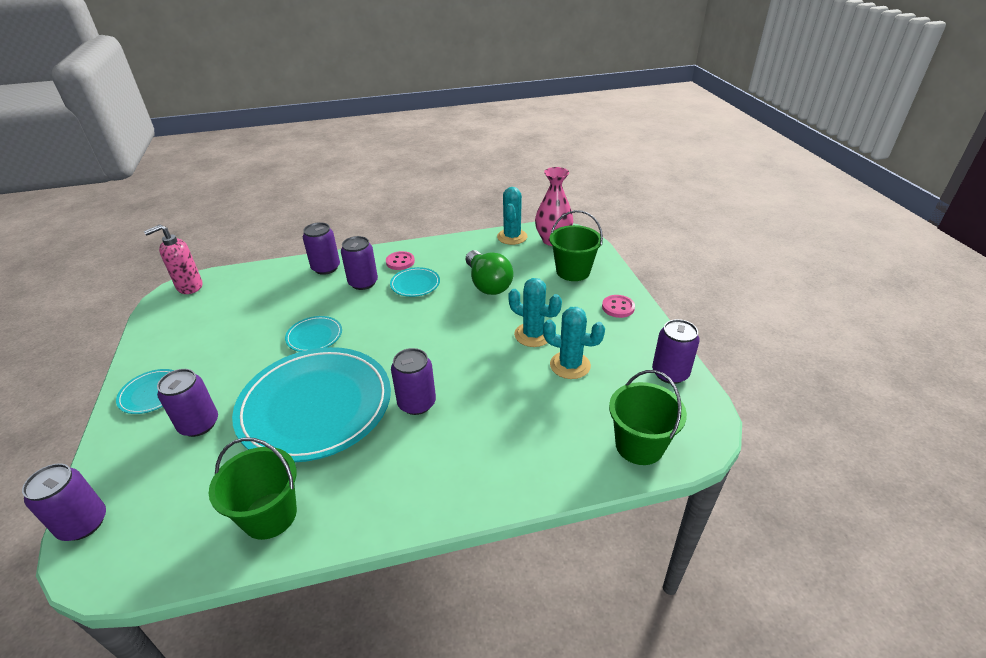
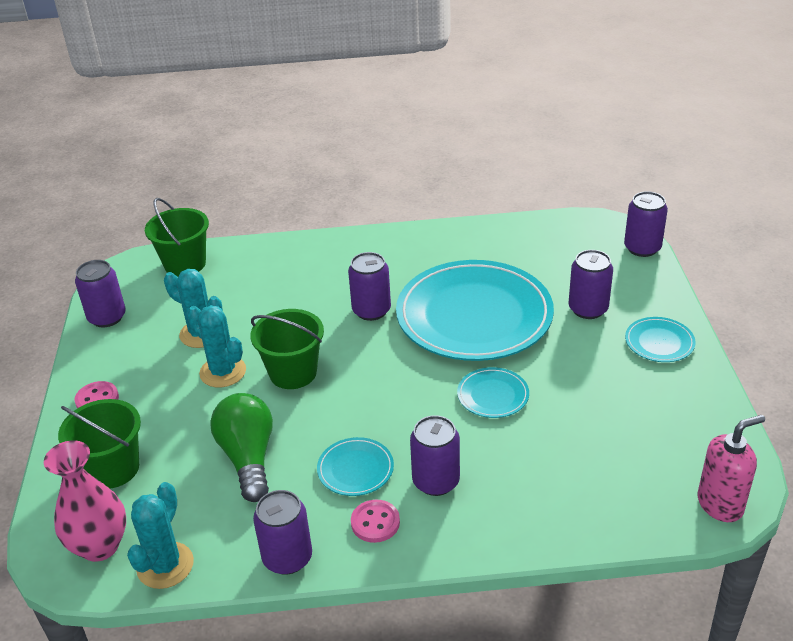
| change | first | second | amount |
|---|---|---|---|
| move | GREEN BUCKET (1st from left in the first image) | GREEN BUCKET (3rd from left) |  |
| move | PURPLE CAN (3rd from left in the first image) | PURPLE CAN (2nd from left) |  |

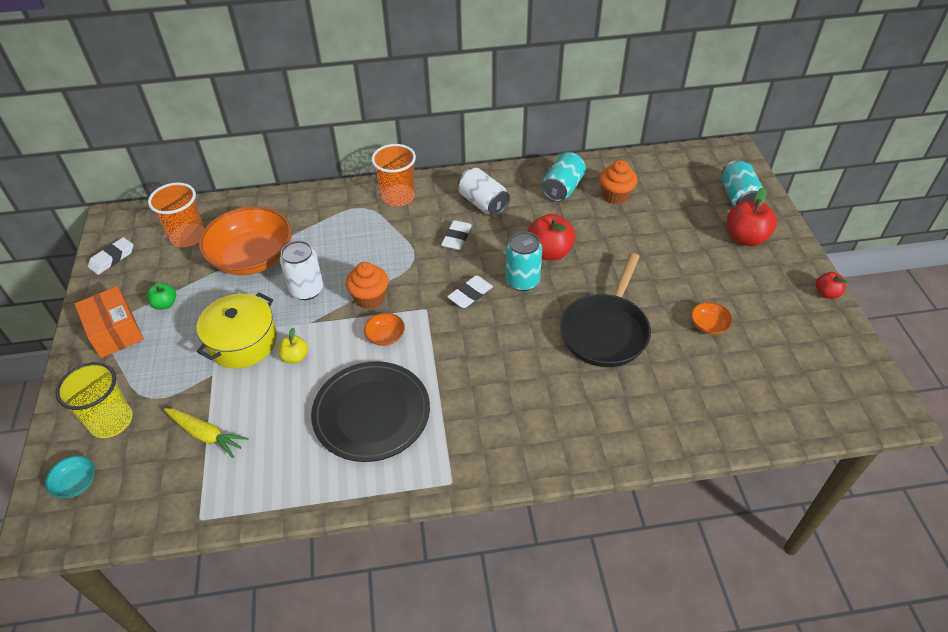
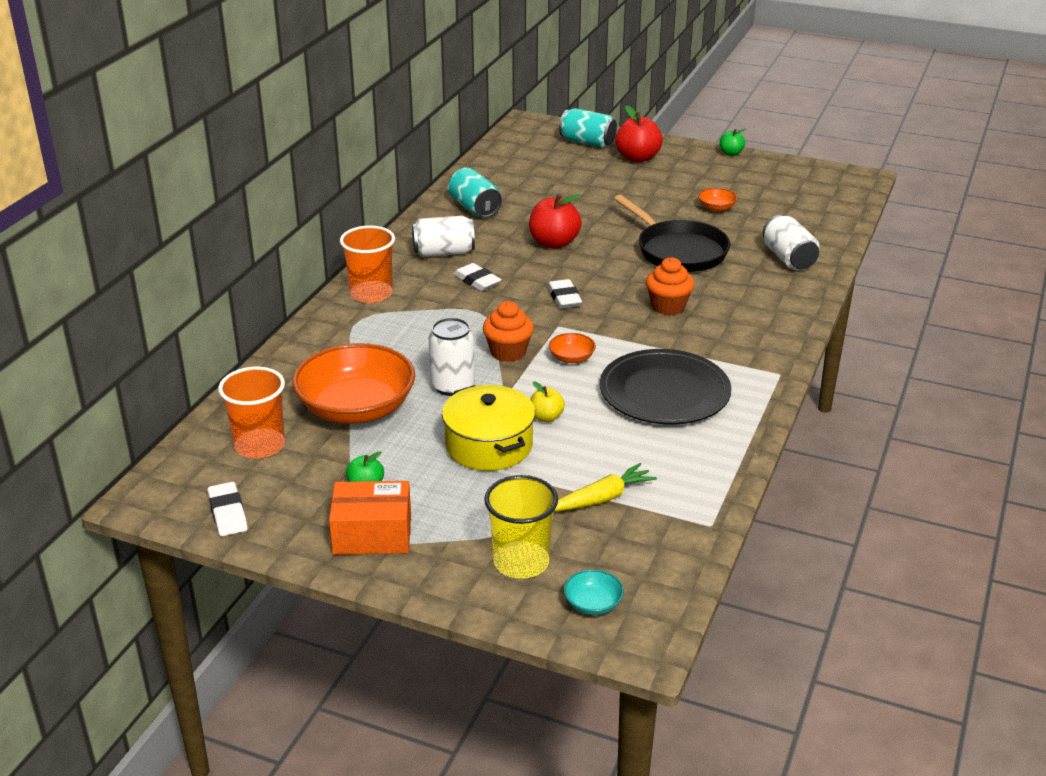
| change | first | second | amount |
|---|---|---|---|
| delete | TURQUOISE CAN (1st from left) |  |  |
| insert |  | WHITE CAN (3rd from left) |  |
| move | ORANGE CUPCAKE (2nd from left) |  |  |
| recolor | RED APPLE (3rd from left) | GREEN APPLE (2nd from left) |  |

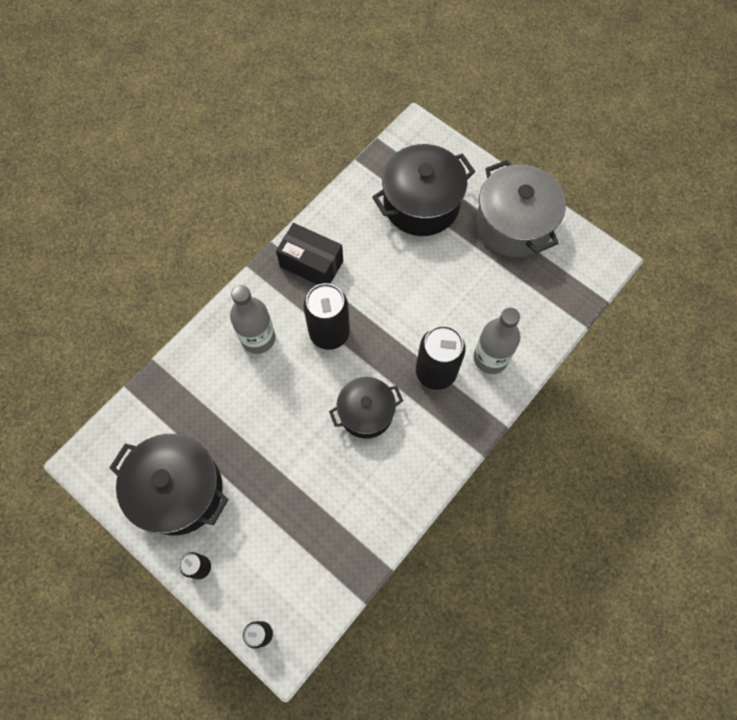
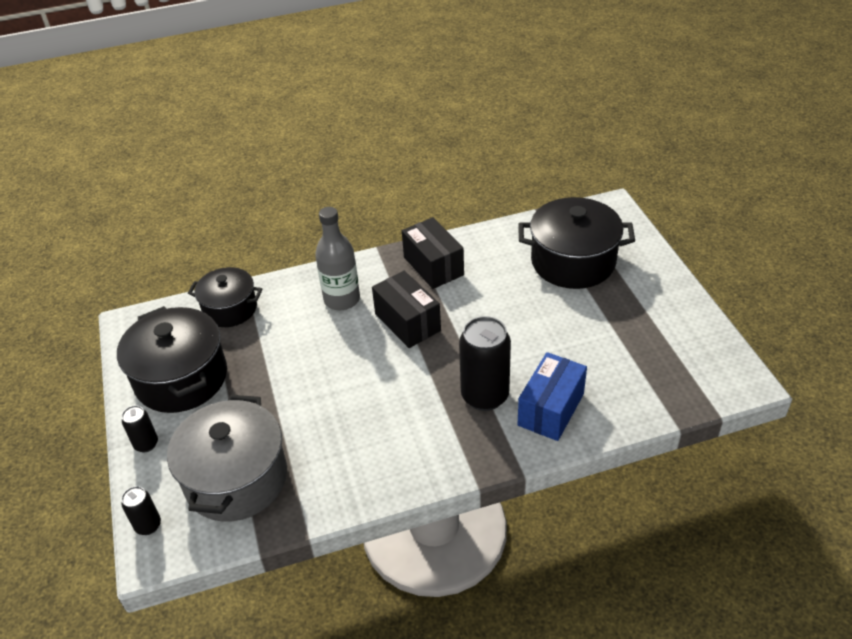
| change | first | second | amount |
|---|---|---|---|
| move | BLACK POT (2nd from left) |  |  |
| move | GREY POT |  |  |
| replace | BLACK CAN (3rd from left) | BLACK BOX (1st from left) |  |
| replace | GREY BOTTLE (2nd from left) | BLUE BOX |  |

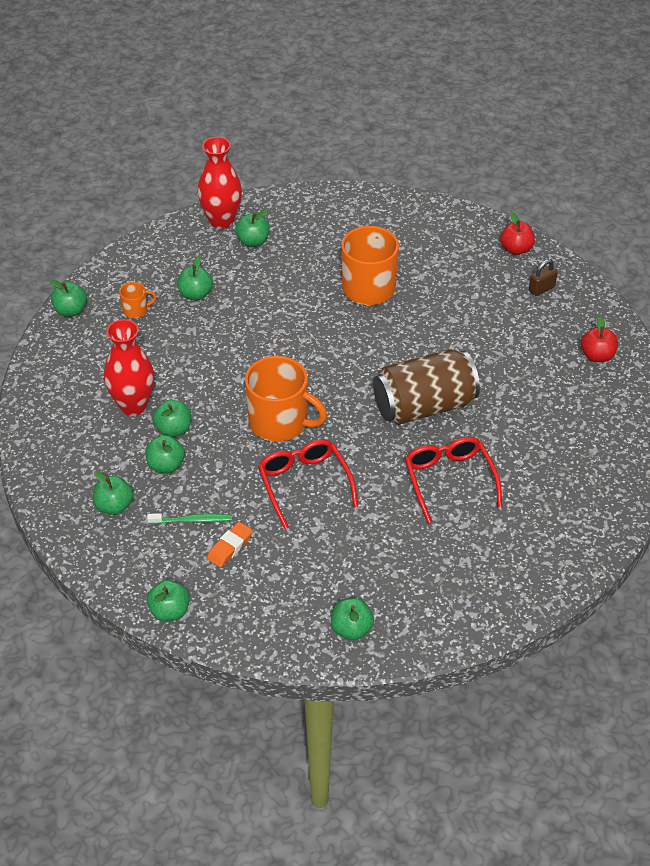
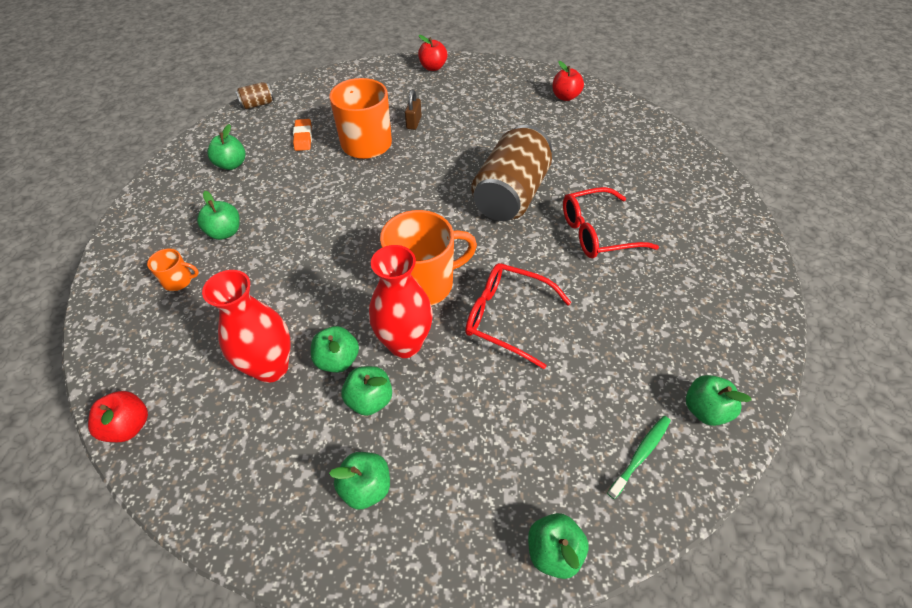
| change | first | second | amount |
|---|---|---|---|
| delete | GREEN APPLE (1st from left) |  |  |
| insert |  | RED APPLE (1st from left) |  |
| insert |  | BROWN CAN (1st from left) |  |
| move | GREEN TOOTHBRUSH |  |  |
| move | RED VASE (2nd from left) |  |  |
| move | ORANGE ERASER |  |  |
| move | BROWN PADLOCK |  |  |
| rotate | ORANGE MUG (1st from left) |  | 60 degrees clockwise |
| rotate | RED GLASSES (2nd from left) |  | 45 degrees counterclockwise |

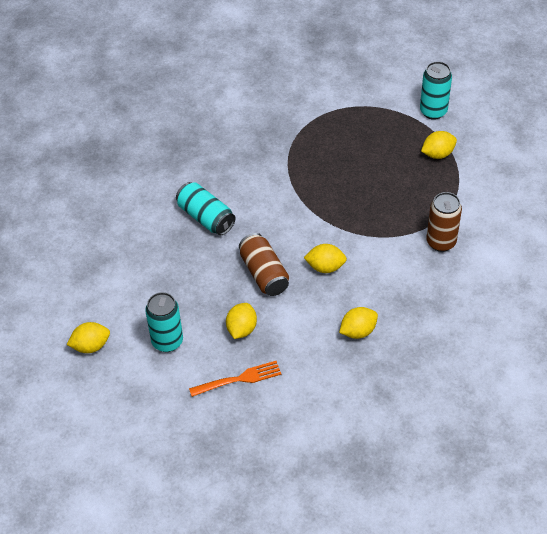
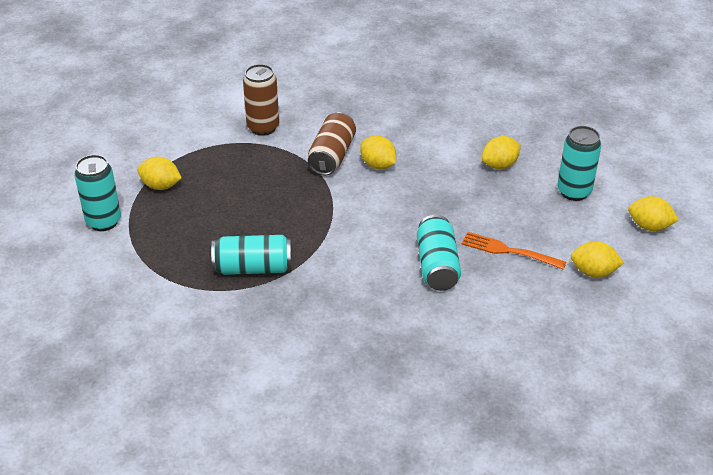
| change | first | second | amount |
|---|---|---|---|
| insert |  | TURQUOISE CAN (2nd from left) |  |
| move | ORANGE FORK |  |  |
| move | BROWN CAN (1st from left in the first image) | BROWN CAN (2nd from left) |  |
| move | YELLOW LEMON (4th from left) |  |  |

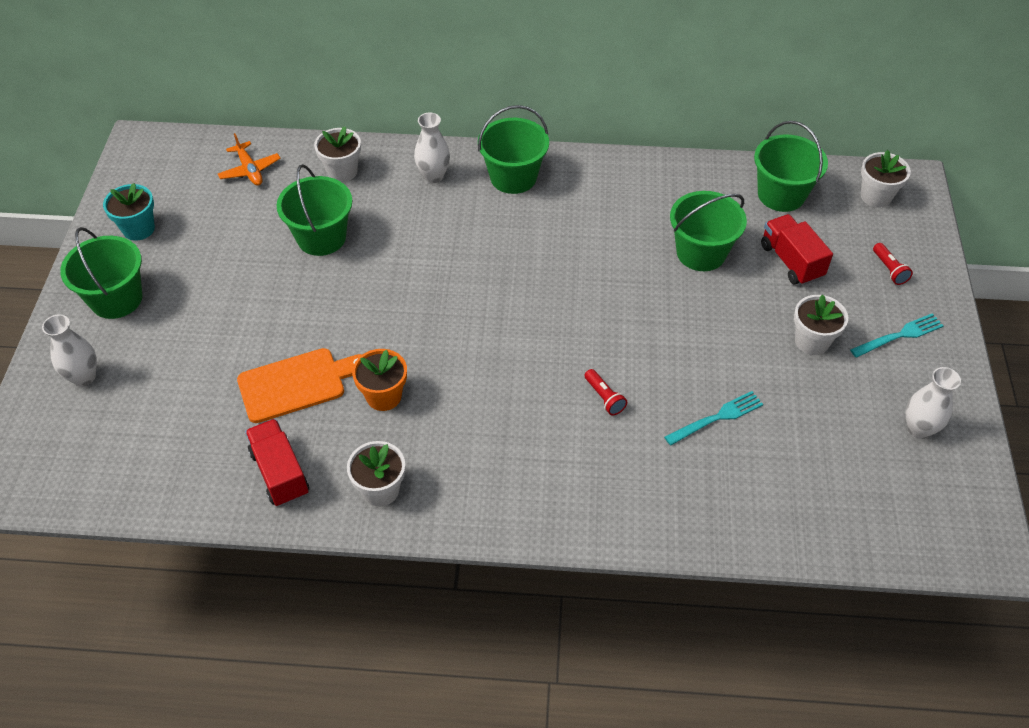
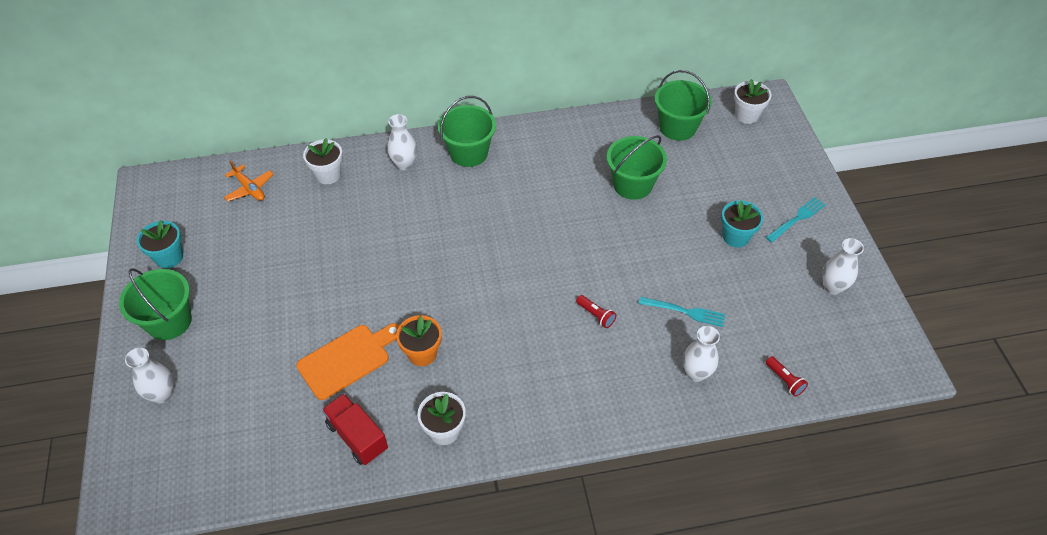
| change | first | second | amount |
|---|---|---|---|
| delete | GREEN BUCKET (2nd from left) |  |  |
| delete | RED TRUCK (2nd from left) |  |  |
| insert |  | WHITE VASE (3rd from left) |  |
| move | RED FLASHLIGHT (2nd from left) |  |  |
| recolor | WHITE FLOWER POT (3rd from left) | TURQUOISE FLOWER POT (2nd from left) |  |
| rotate | TURQUOISE FORK (1st from left) |  | 60 degrees clockwise |

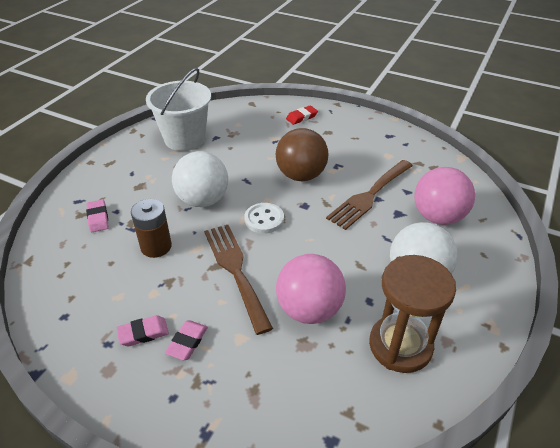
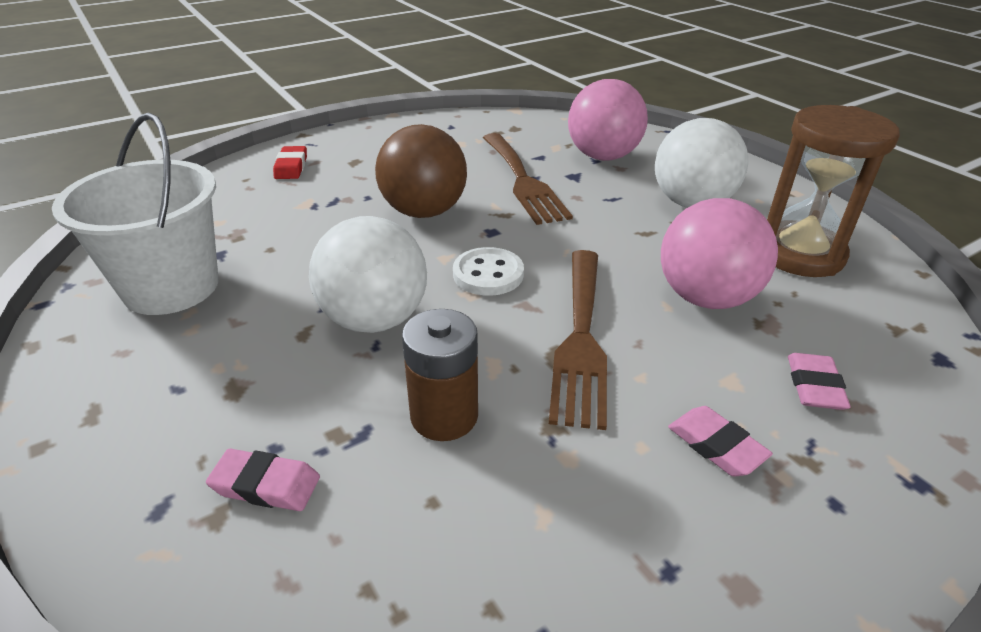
| change | first | second | amount |
|---|---|---|---|
| move | PINK ERASER (2nd from left in the first image) | PINK ERASER (3rd from left) |  |
| rotate | BROWN FORK (1st from left in the first image) | BROWN FORK (2nd from left) | 90 degrees counterclockwise |

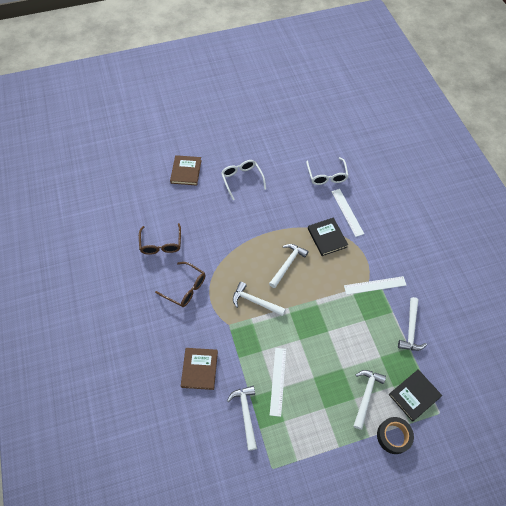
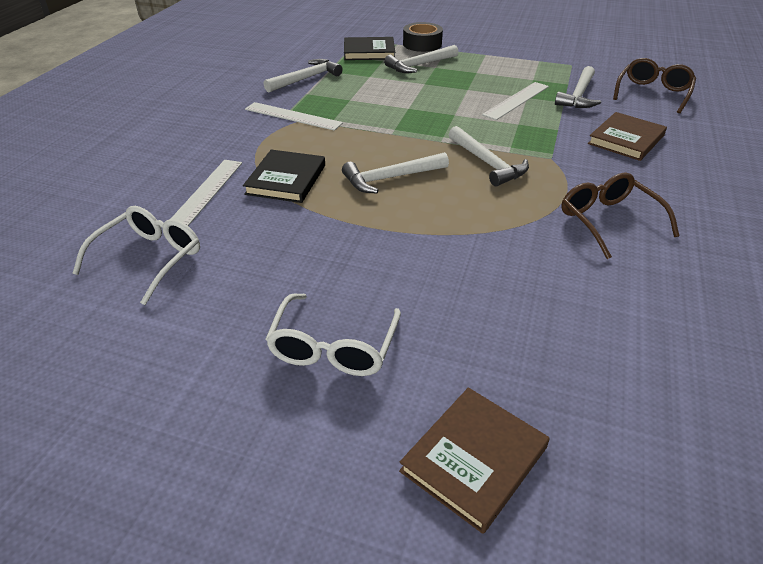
| change | first | second | amount |
|---|---|---|---|
| move | BROWN GLASSES (1st from left in the first image) | BROWN GLASSES (2nd from left) |  |

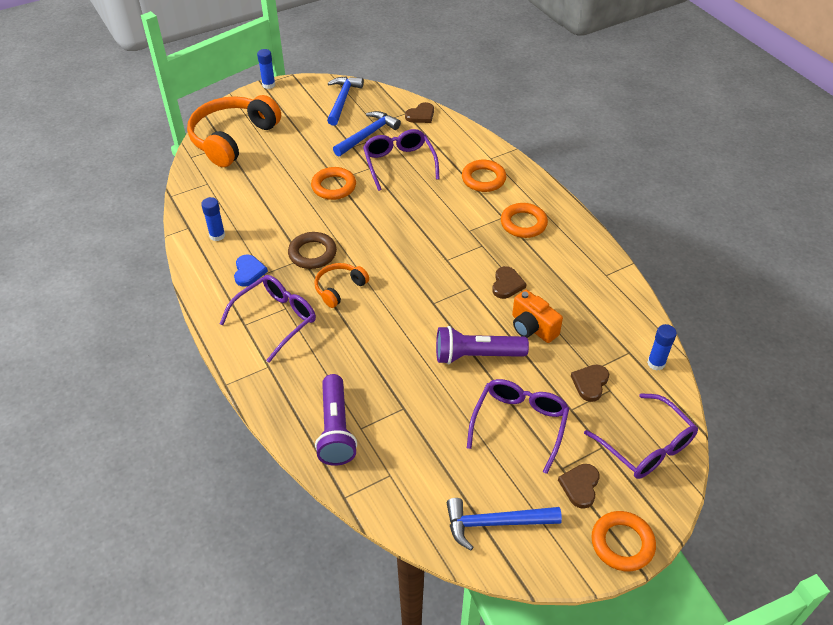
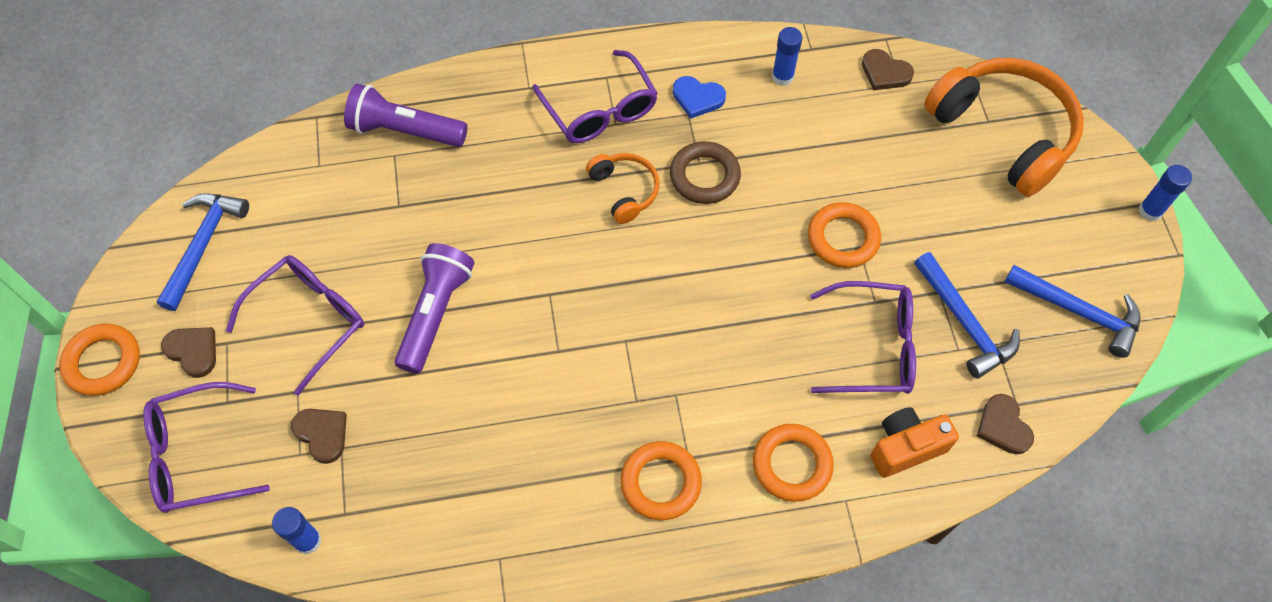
| change | first | second | amount |
|---|---|---|---|
| move | BROWN HEART (2nd from left in the first image) | BROWN HEART (3rd from left) |  |
| move | ORANGE CAMERA |  |  |
| rotate | PURPLE GLASSES (3rd from left in the first image) | PURPLE GLASSES (2nd from left) | 90 degrees counterclockwise |

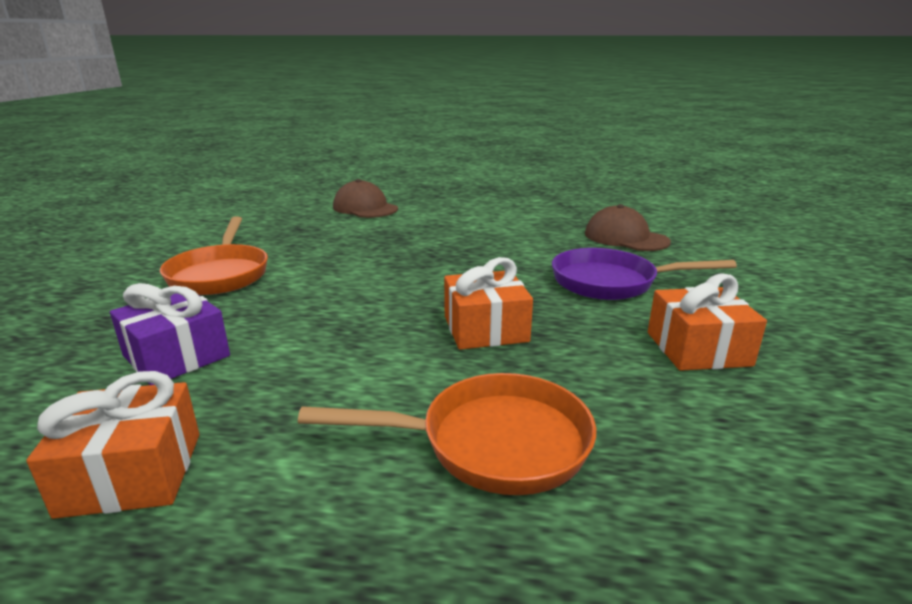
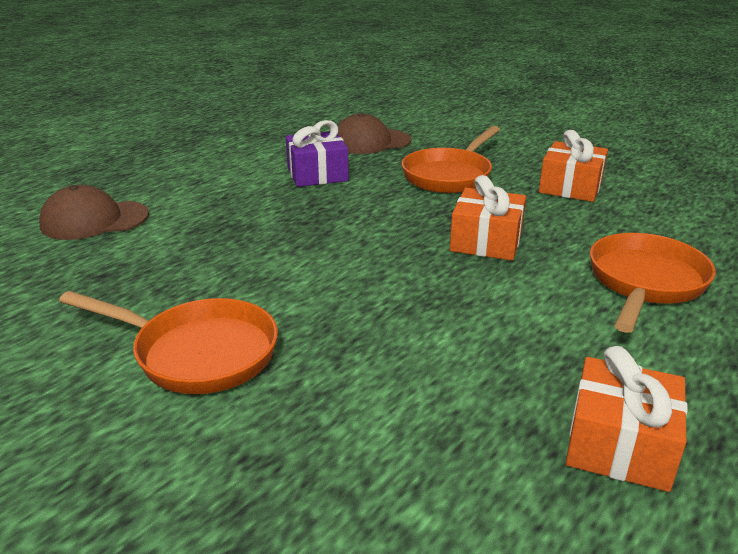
| change | first | second | amount |
|---|---|---|---|
| move | PURPLE GIFT |  |  |
| recolor | PURPLE PAN | ORANGE PAN (2nd from left) |  |

